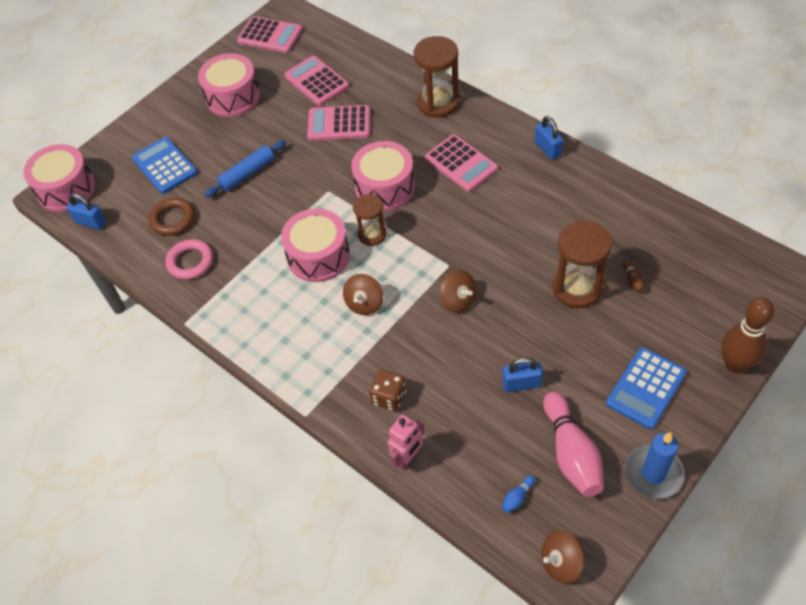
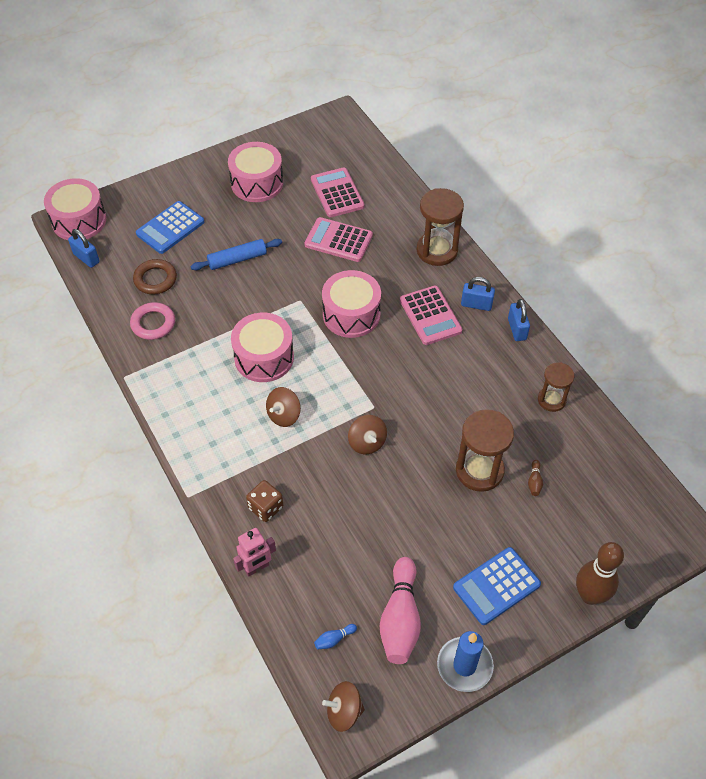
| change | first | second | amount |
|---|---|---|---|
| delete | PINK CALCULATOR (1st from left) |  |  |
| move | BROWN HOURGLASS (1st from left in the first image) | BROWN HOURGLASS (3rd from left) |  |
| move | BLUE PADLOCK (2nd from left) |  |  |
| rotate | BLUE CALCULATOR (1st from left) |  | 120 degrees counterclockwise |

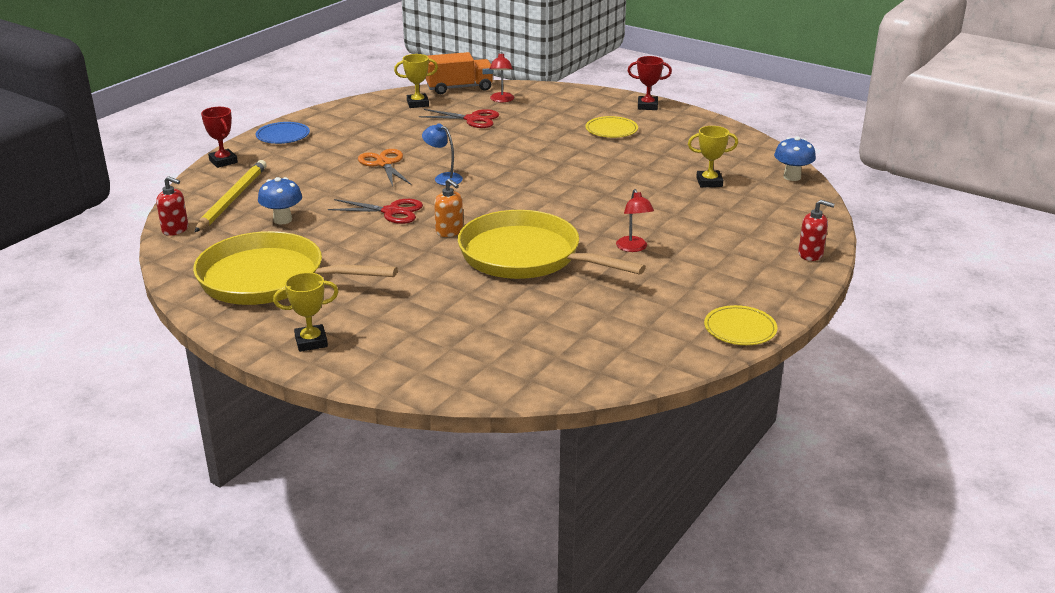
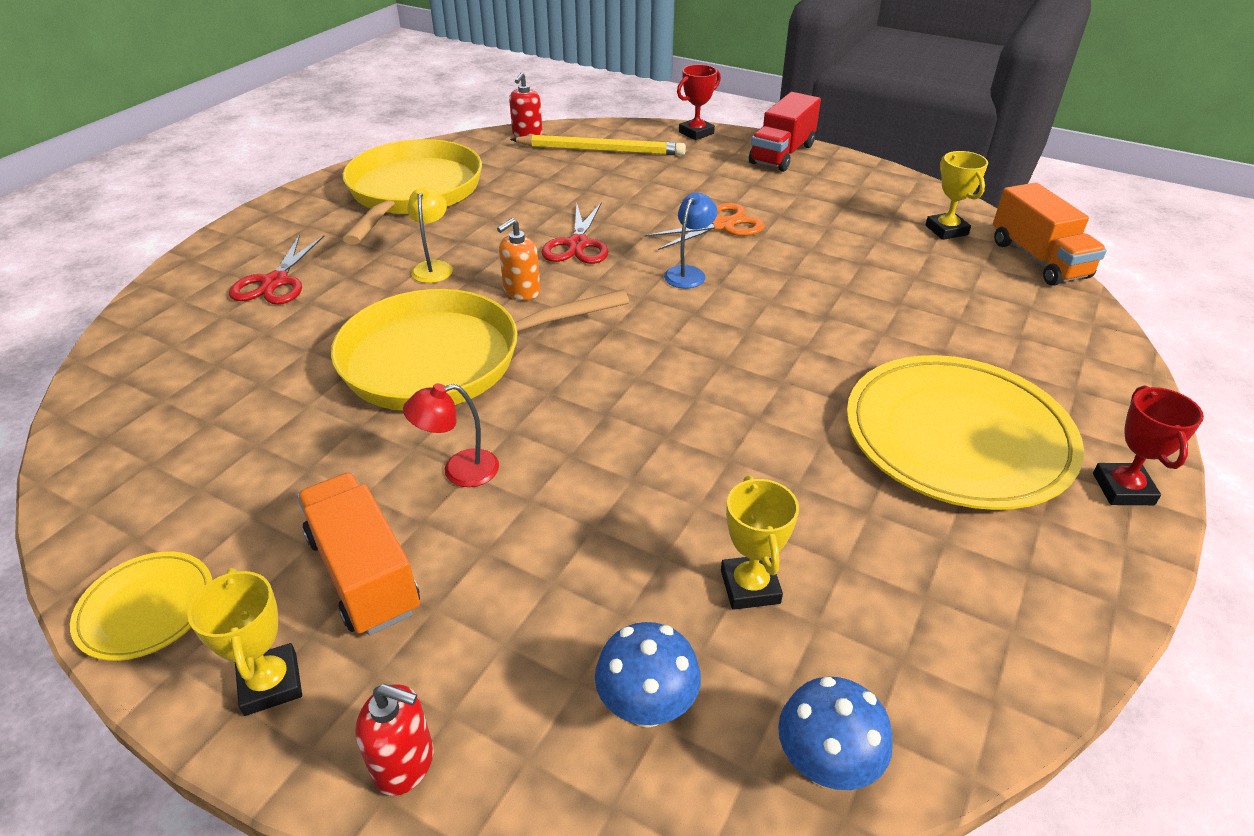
| change | first | second | amount |
|---|---|---|---|
| delete | RED LAMP (1st from left) |  |  |
| insert |  | ORANGE TRUCK (1st from left) |  |
| insert |  | YELLOW LAMP |  |
| move | BLUE MUSHROOM (1st from left) |  |  |
| move | YELLOW TROPHY (1st from left) |  |  |
| move | RED SCISSORS (2nd from left in the first image) | RED SCISSORS (1st from left) |  |
| replace | BLUE PLATE | RED TRUCK |  |
| rotate | YELLOW PAN (2nd from left) |  | 135 degrees counterclockwise |
| rotate | RED SOAP DISPENSER (2nd from left in the first image) | RED SOAP DISPENSER (1st from left) | 90 degrees counterclockwise |
| resize | YELLOW PLATE (1st from left in the first image) | YELLOW PLATE (2nd from left) | x2.09 |

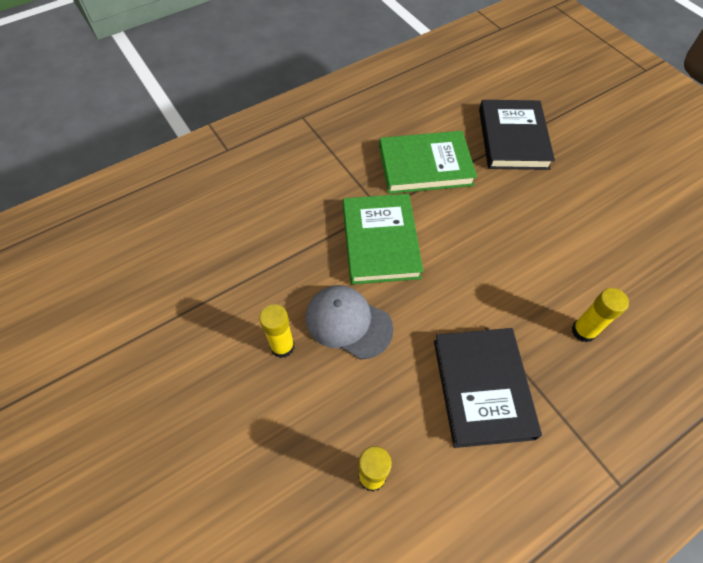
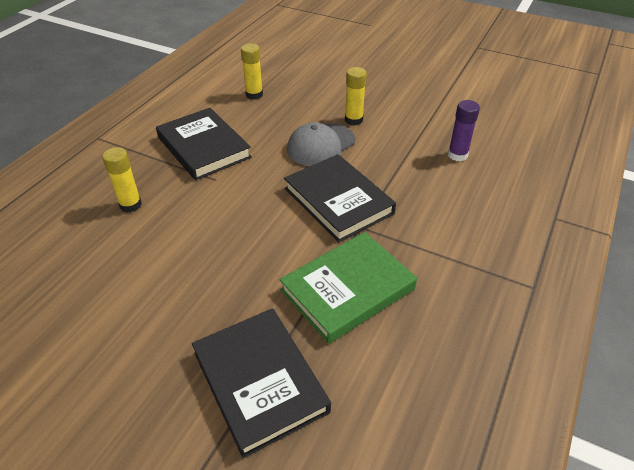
| change | first | second | amount |
|---|---|---|---|
| insert |  | PURPLE GLUE STICK |  |
| recolor | GREEN BOOK (1st from left) | BLACK BOOK (3rd from left) |  |
| rotate | GREY CAP |  | 135 degrees clockwise |

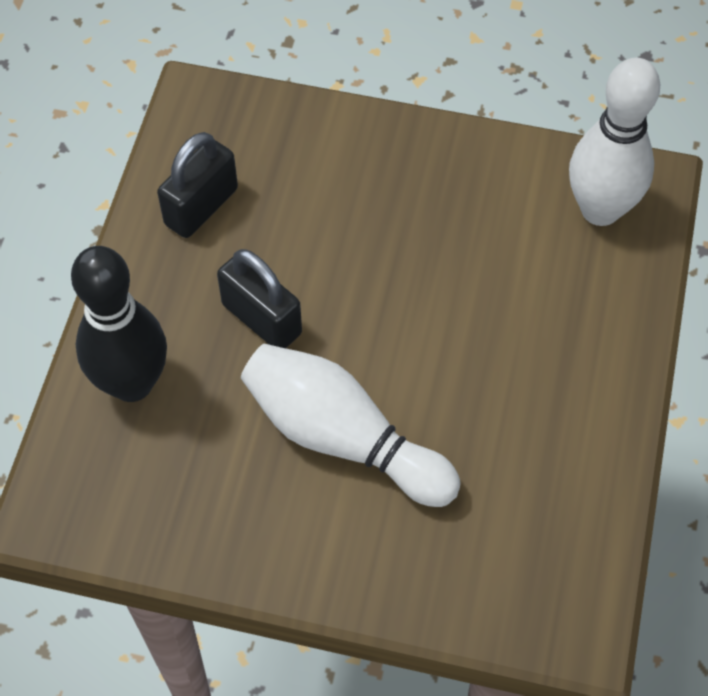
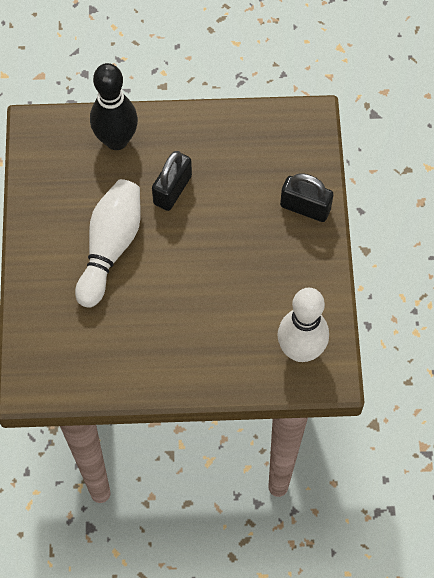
| change | first | second | amount |
|---|---|---|---|
| move | BLACK PADLOCK (1st from left in the first image) | BLACK PADLOCK (2nd from left) |  |

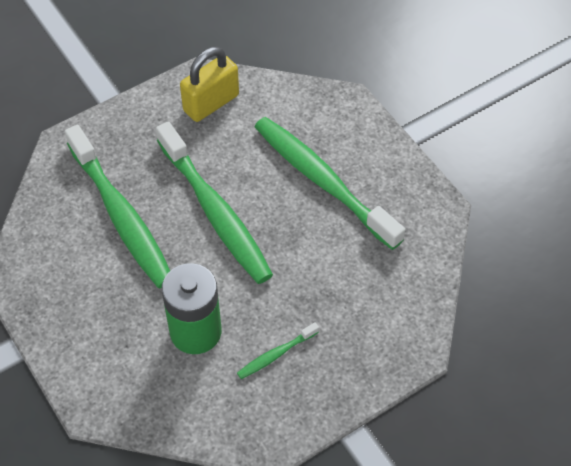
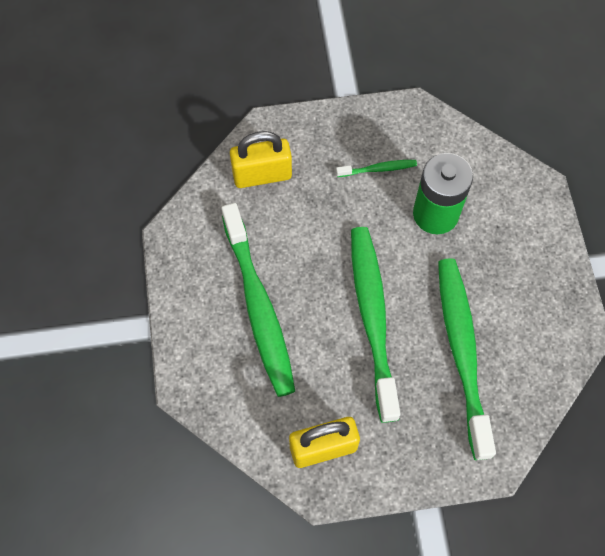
| change | first | second | amount |
|---|---|---|---|
| insert |  | YELLOW PADLOCK (1st from left) |  |

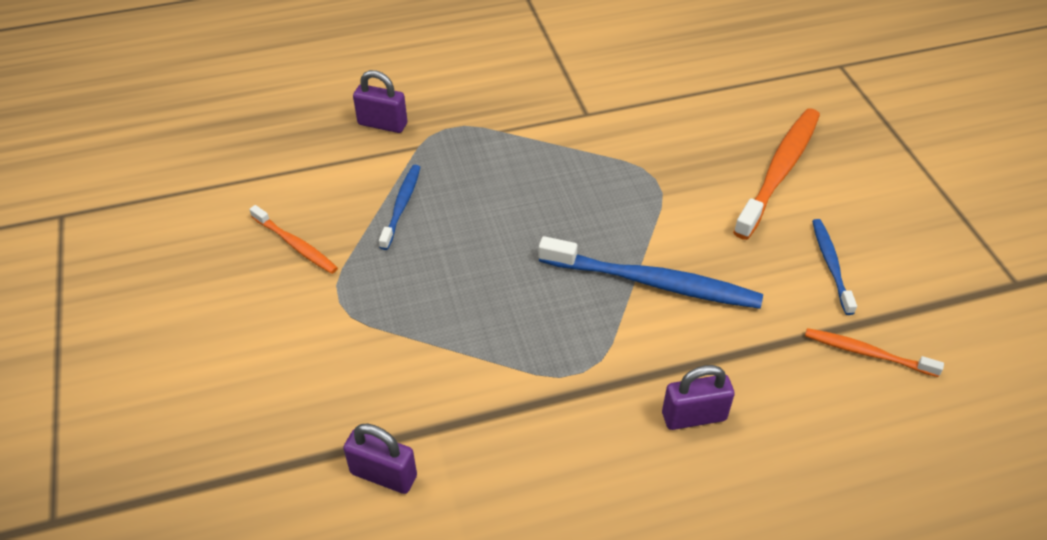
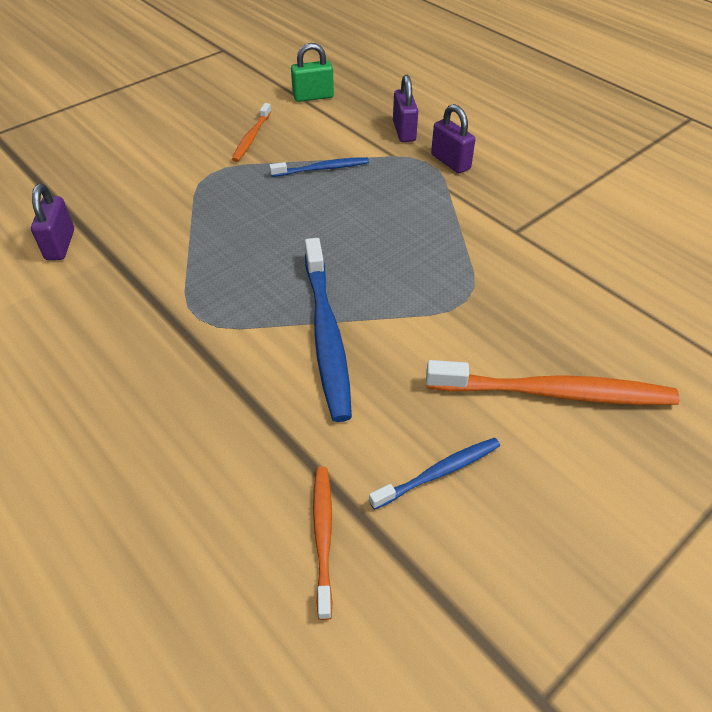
| change | first | second | amount |
|---|---|---|---|
| insert |  | GREEN PADLOCK |  |
| move | PURPLE PADLOCK (3rd from left) |  |  |

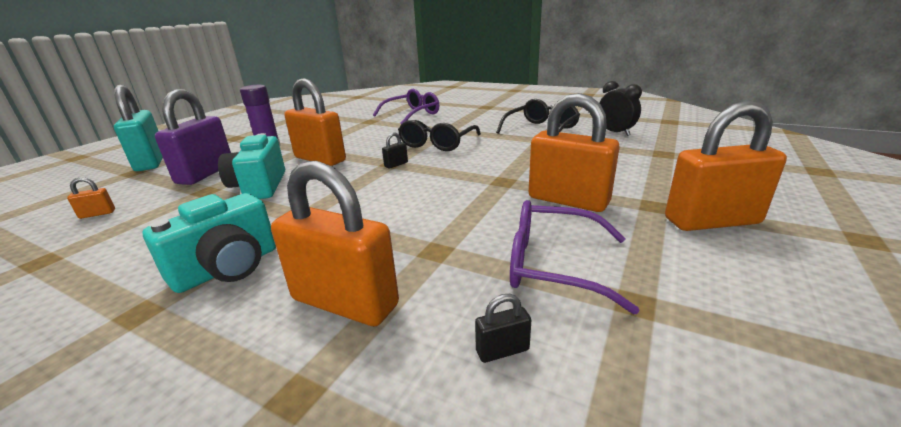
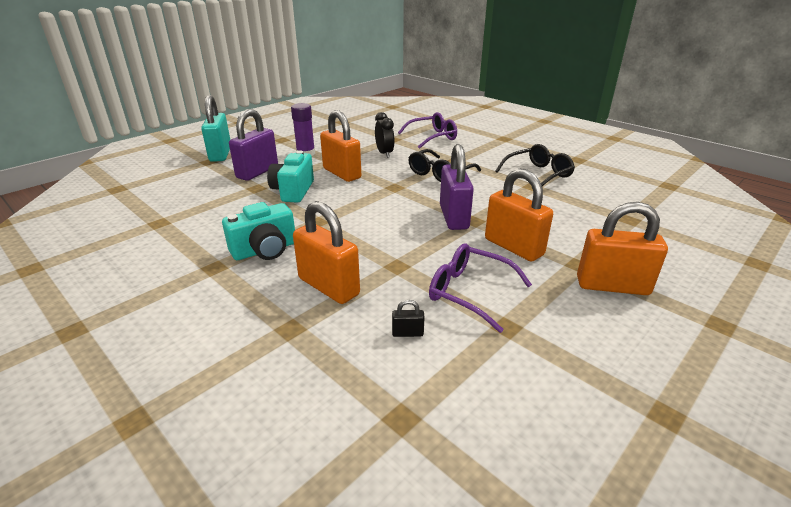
| change | first | second | amount |
|---|---|---|---|
| delete | ORANGE PADLOCK (1st from left) |  |  |
| delete | BLACK PADLOCK (1st from left) |  |  |
| insert |  | PURPLE PADLOCK (2nd from left) |  |
| move | BLACK CLOCK |  |  |

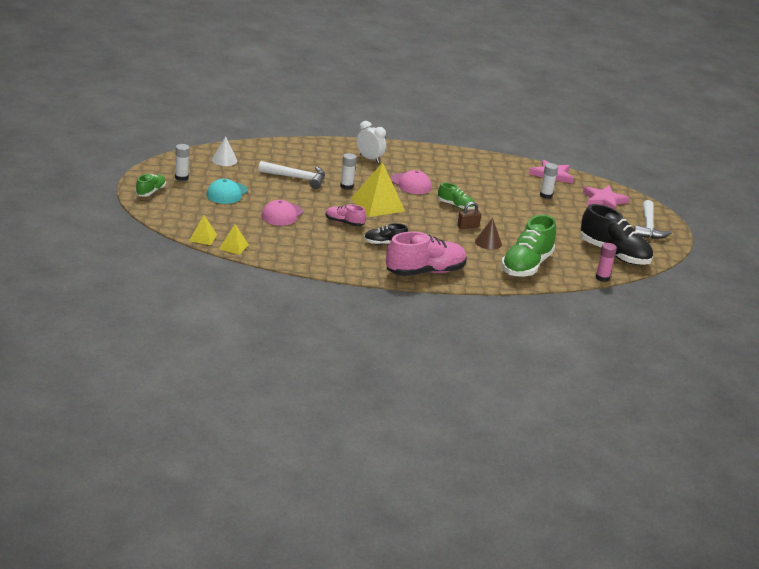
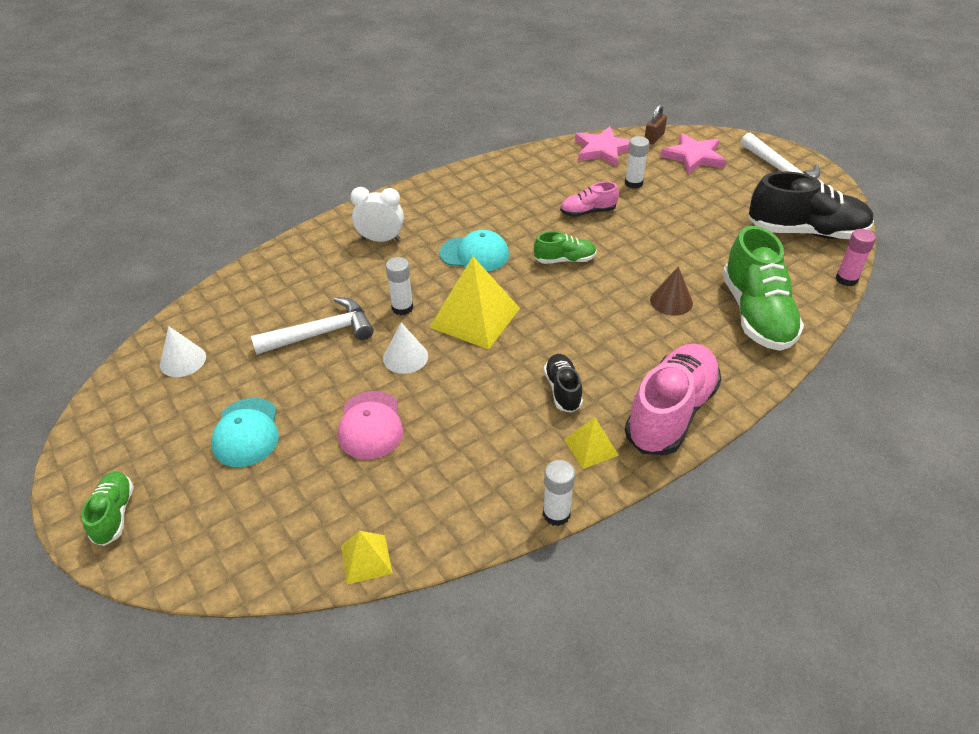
| change | first | second | amount |
|---|---|---|---|
| insert |  | WHITE CONE (2nd from left) |  |
| move | WHITE GLUE STICK (1st from left in the first image) | WHITE GLUE STICK (2nd from left) |  |
| move | YELLOW PYRAMID (1st from left in the first image) | YELLOW PYRAMID (3rd from left) |  |
| move | PINK SHOE (1st from left) |  |  |
| move | BROWN PADLOCK |  |  |
| recolor | PINK CAP (2nd from left) | TURQUOISE CAP (2nd from left) |  |
| rotate | BLACK SHOE (1st from left) |  | 120 degrees clockwise |

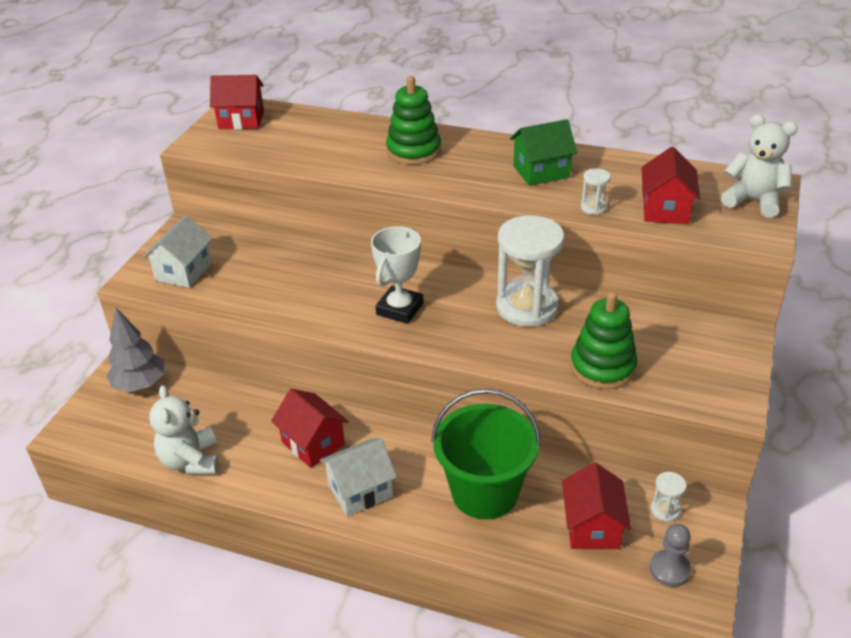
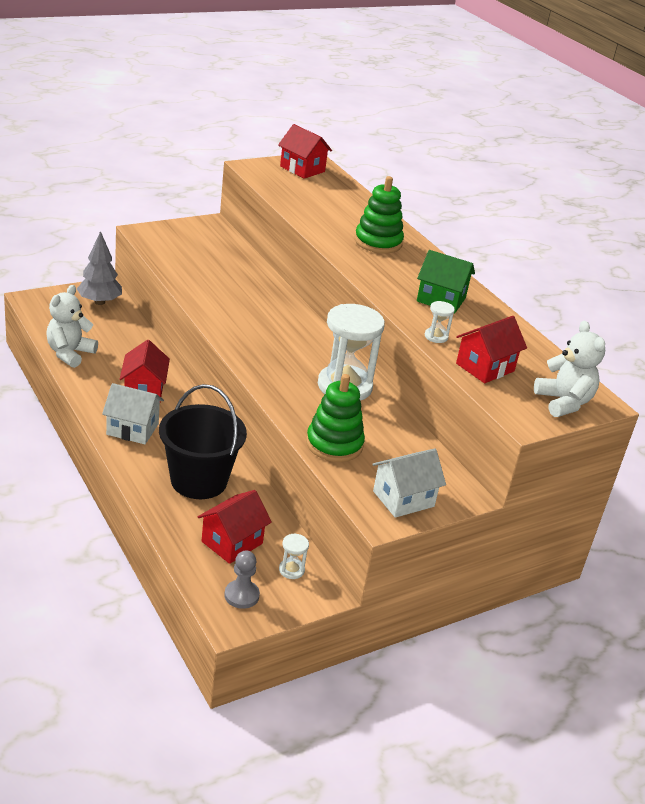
| change | first | second | amount |
|---|---|---|---|
| delete | WHITE TROPHY |  |  |
| move | WHITE HOUSE (1st from left in the first image) | WHITE HOUSE (2nd from left) |  |
| recolor | GREEN BUCKET | BLACK BUCKET |  |

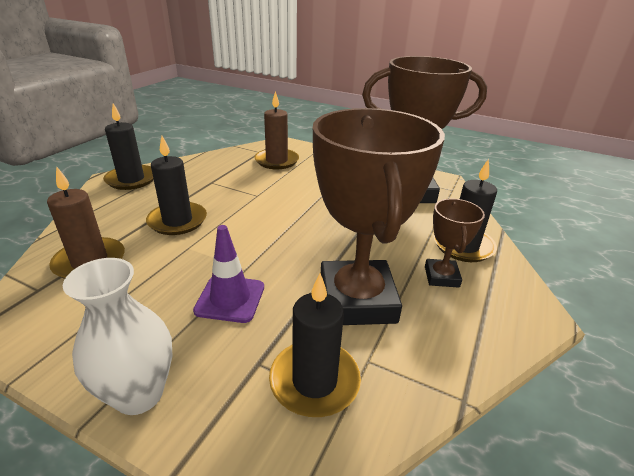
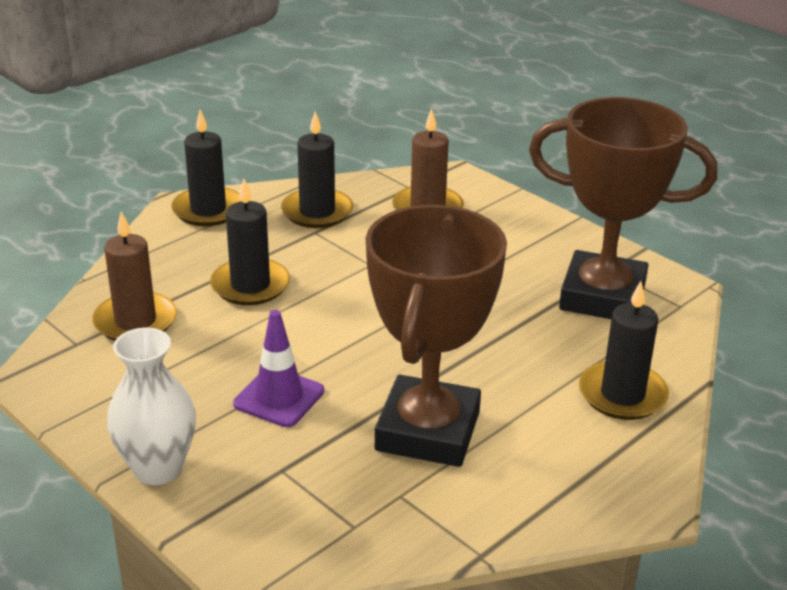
| change | first | second | amount |
|---|---|---|---|
| delete | BROWN TROPHY (3rd from left) |  |  |
| move | BLACK CANDLE (3rd from left) |  |  |

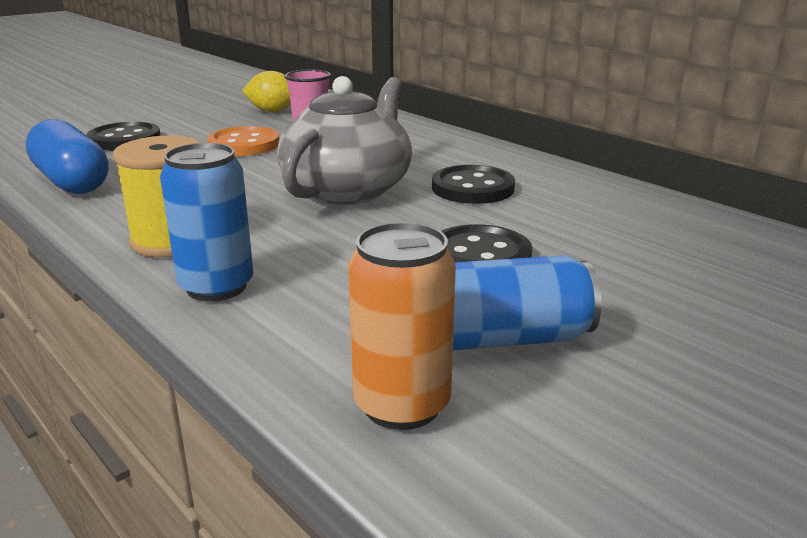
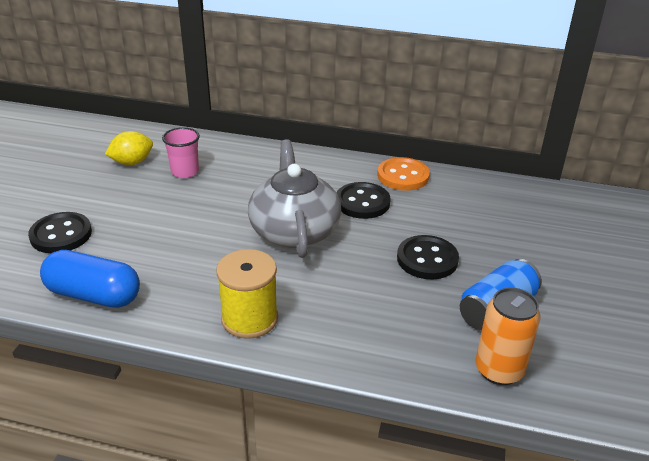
| change | first | second | amount |
|---|---|---|---|
| delete | BLUE CAN (1st from left) |  |  |
| move | ORANGE BUTTON |  |  |

